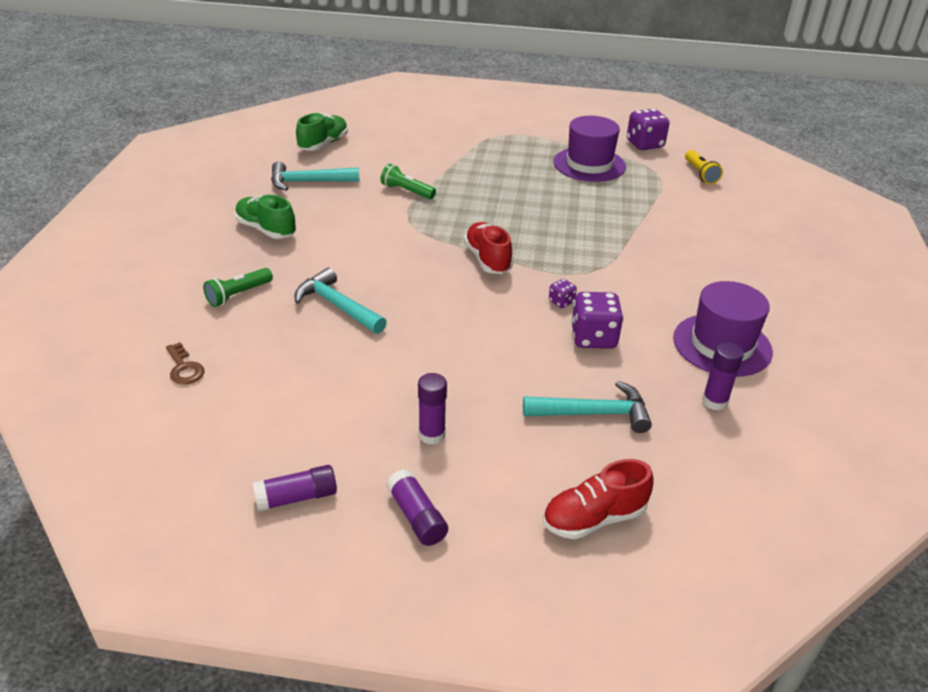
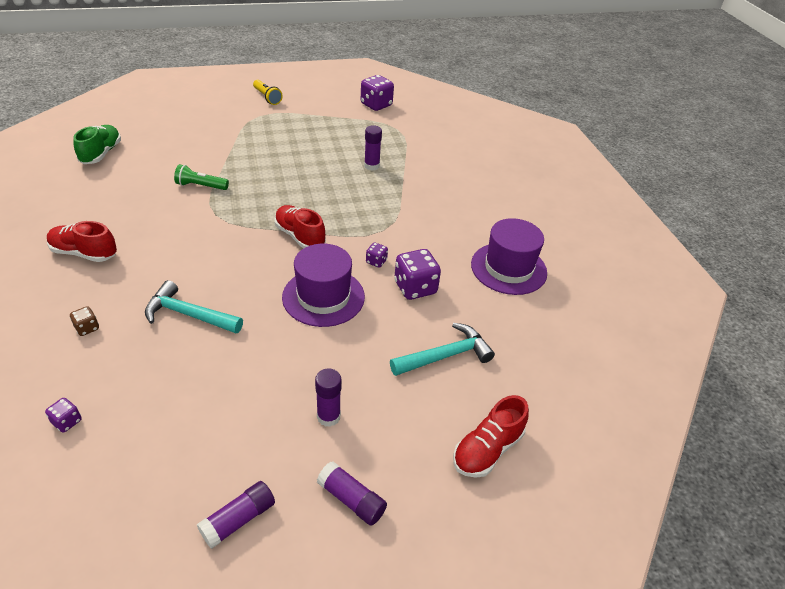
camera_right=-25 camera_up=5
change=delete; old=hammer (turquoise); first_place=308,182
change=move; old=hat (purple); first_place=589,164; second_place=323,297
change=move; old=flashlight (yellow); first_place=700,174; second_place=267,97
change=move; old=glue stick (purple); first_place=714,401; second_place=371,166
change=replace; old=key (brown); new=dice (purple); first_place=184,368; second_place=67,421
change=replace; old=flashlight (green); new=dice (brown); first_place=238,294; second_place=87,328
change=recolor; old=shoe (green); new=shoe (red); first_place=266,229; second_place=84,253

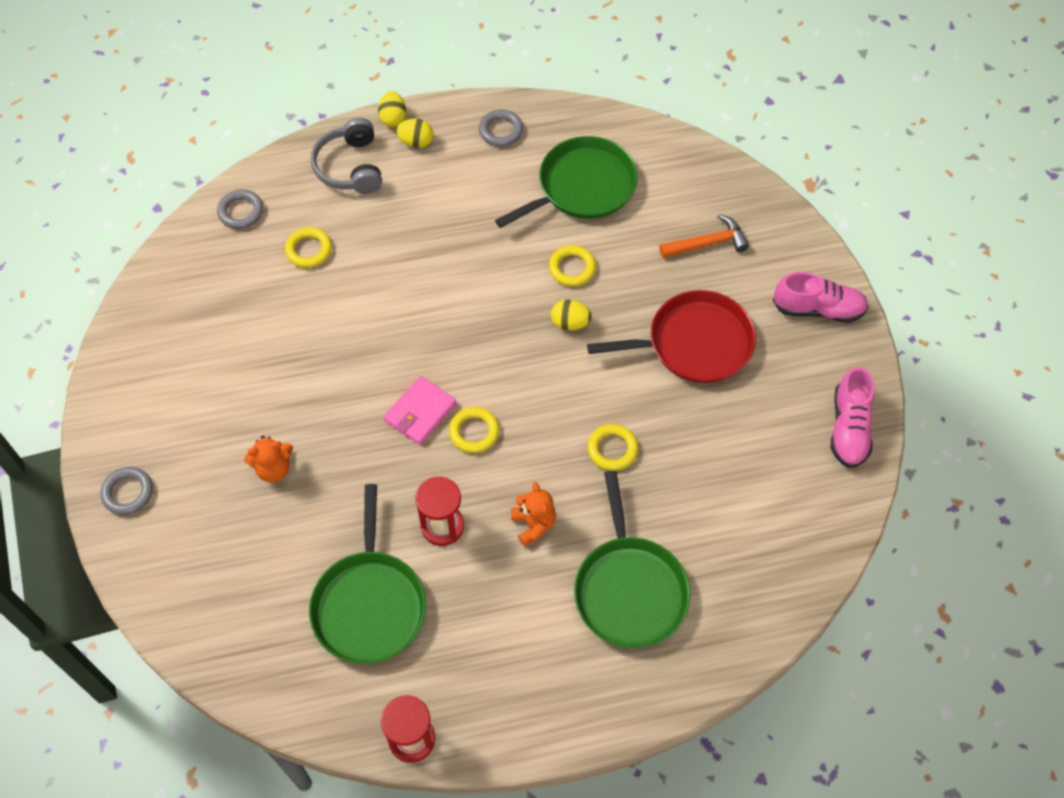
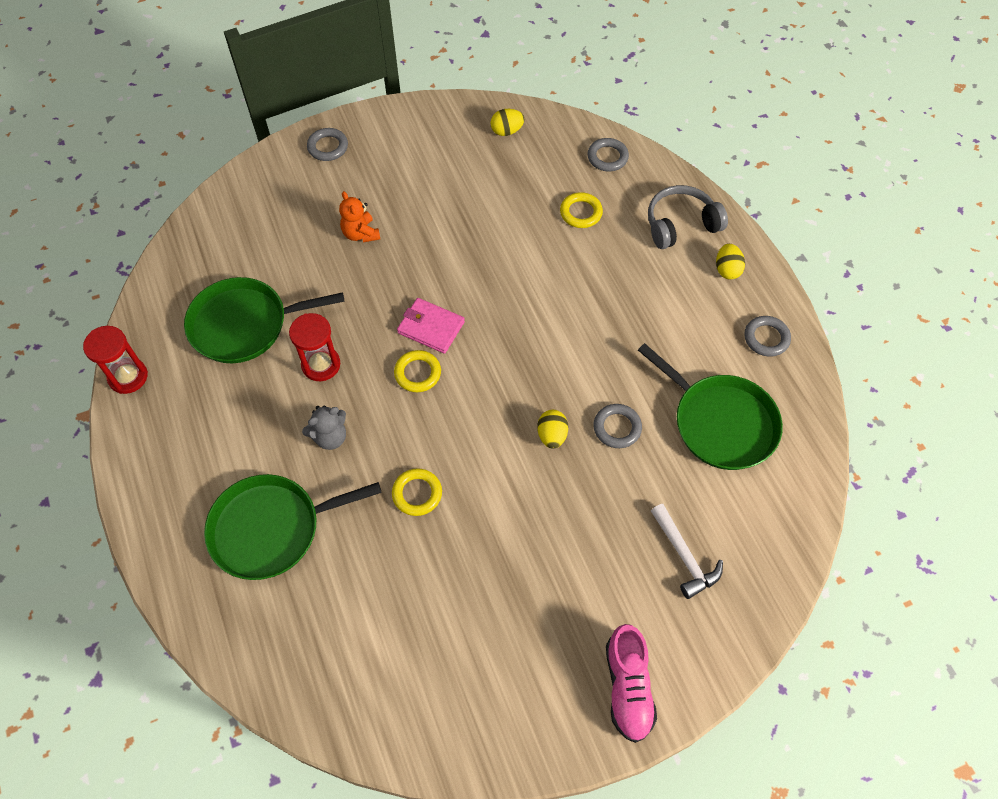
camera_right=80 camera_up=0
change=delete; old=pan (red); first_place=694,343
change=delete; old=shoe (pink); first_place=849,428
change=move; old=egg (yellow); first_place=393,118; second_place=507,131
change=recolor; old=teddy bear (orange); new=teddy bear (grey); first_place=533,524; second_place=330,437
change=recolor; old=ring (yellow); new=ring (grey); first_place=572,268; second_place=617,428
change=recolor; old=hammer (orange); new=hammer (white); first_place=707,243; second_place=684,556

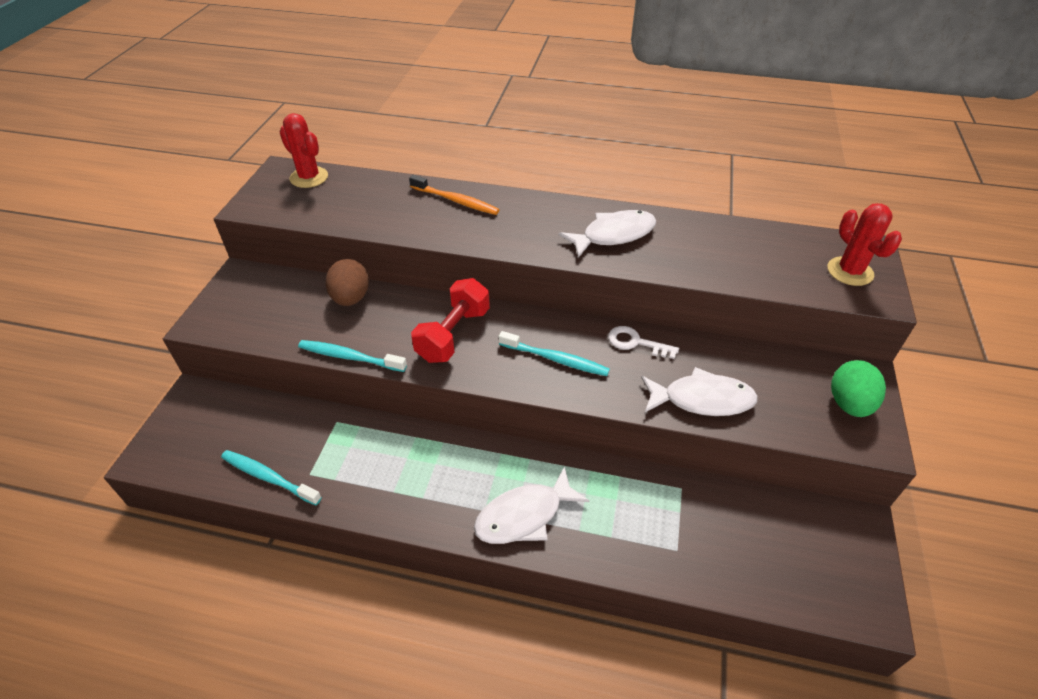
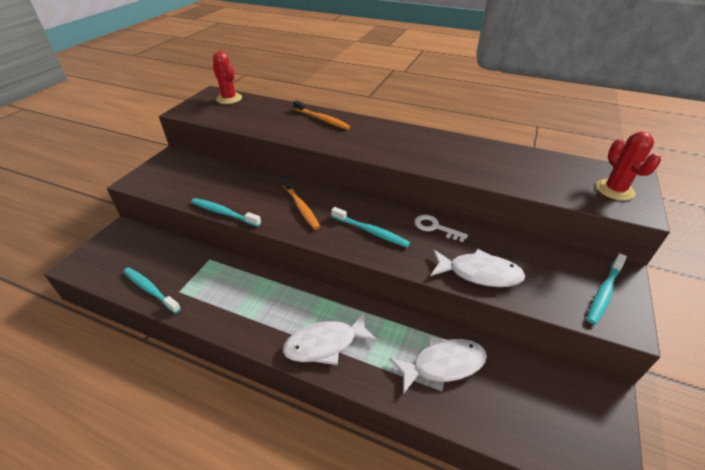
camera_right=10 camera_up=-5
change=delete; old=egg (brown); first_place=351,298
change=move; old=fish (white); first_place=613,235; second_place=443,364
change=replace; old=dumbbell (red); new=toothbrush (orange); first_place=453,335; second_place=301,207
change=replace; old=egg (green); new=toothbrush (turquoise); first_place=849,404; second_place=604,292

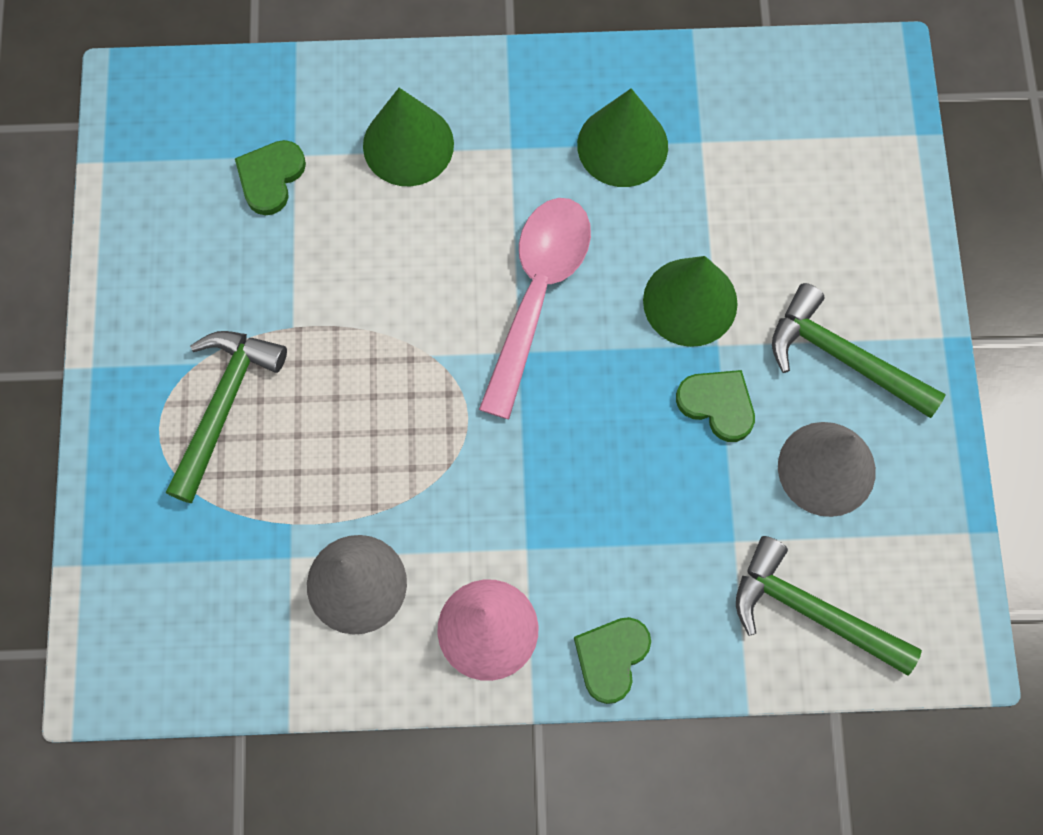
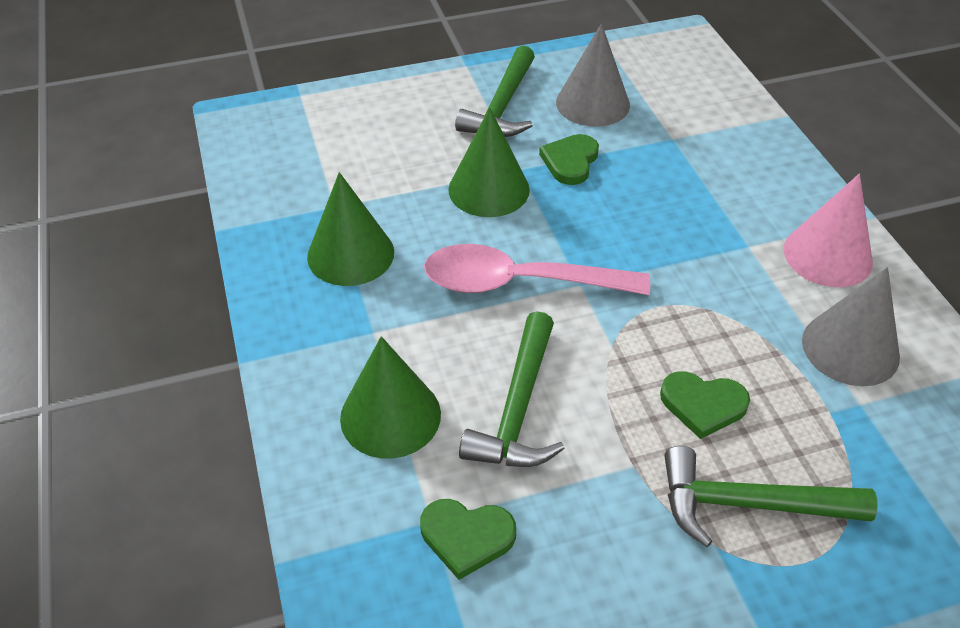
camera_right=-105 camera_up=-25
change=move; old=heart (green); first_place=611,658; second_place=703,405
change=move; old=hammer (green); first_place=810,611; second_place=518,409

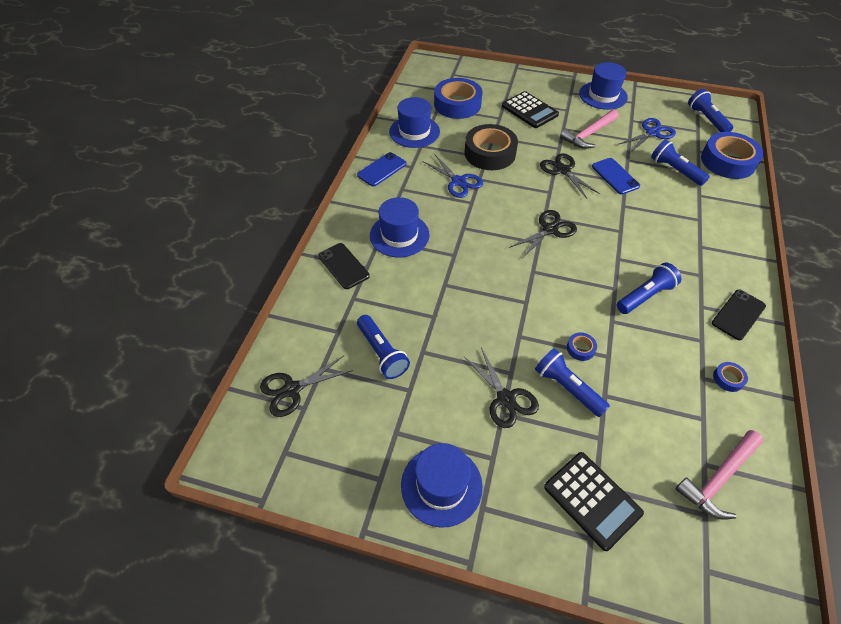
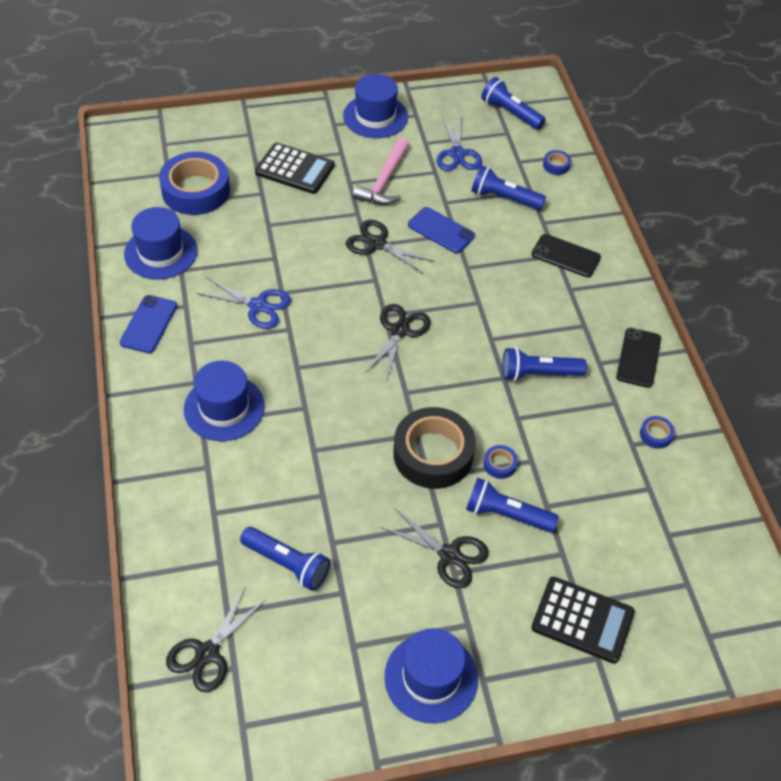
camera_right=-30 camera_up=0
change=delete; old=hammer (pink); first_place=718,478
change=move; old=phone (black); first_place=343,266; second_place=566,256
change=move; old=tape (black); first_place=490,153; second_place=433,454
change=rotate; old=flashlight (blue); first_place=645,296; second_place=538,374; degrees=-120
change=rotate; old=scissors (blue); first_place=652,133; second_place=457,154; degrees=150
change=resize; old=tape (blue); first_place=728,161; second_place=556,165; factor=0.41

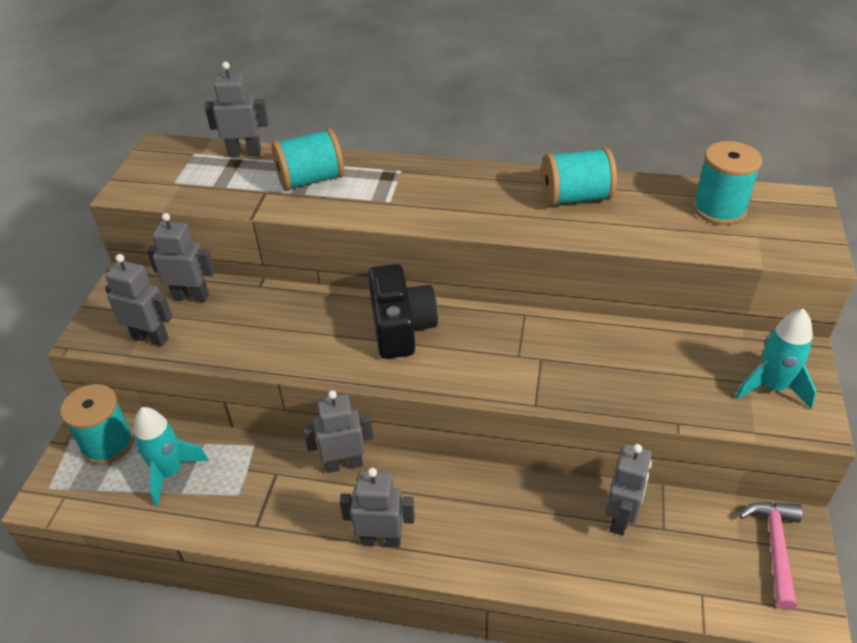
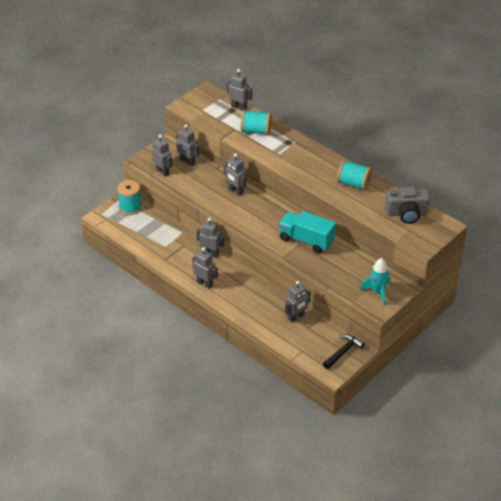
camera_right=30 camera_up=0
change=delete; old=rocket (turquoise); first_place=170,472
change=delete; old=camera (black); first_place=401,327
change=insert; new=robot (grey); second_place=235,191
change=insert; new=truck (turquoise); second_place=306,240
change=replace; old=spool (turquoise); new=camera (grey); first_place=719,209; second_place=406,213
change=recolor; old=hammer (pink); new=hammer (black); first_place=775,547; second_place=343,352

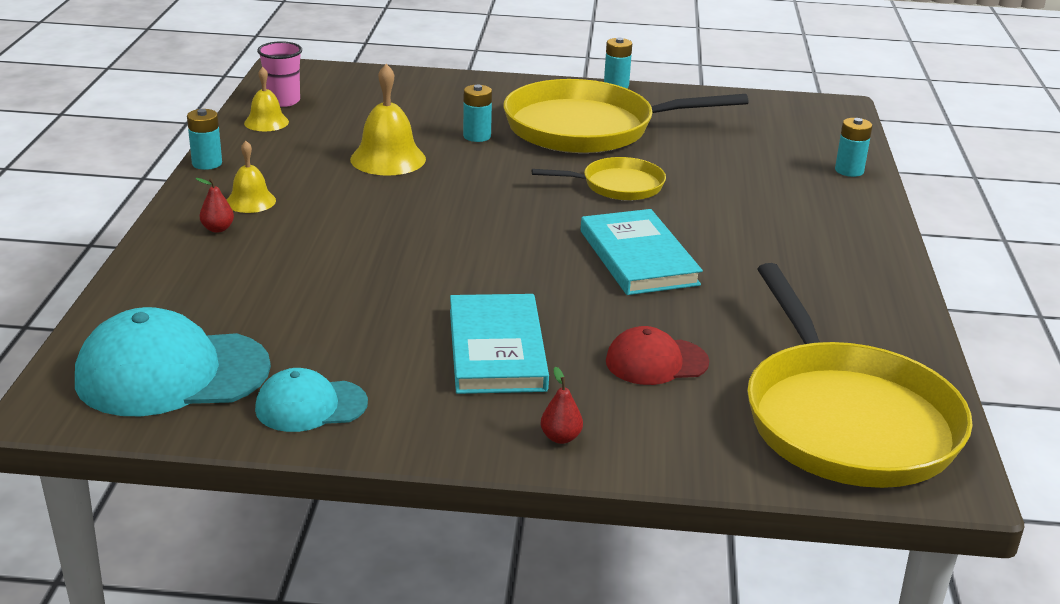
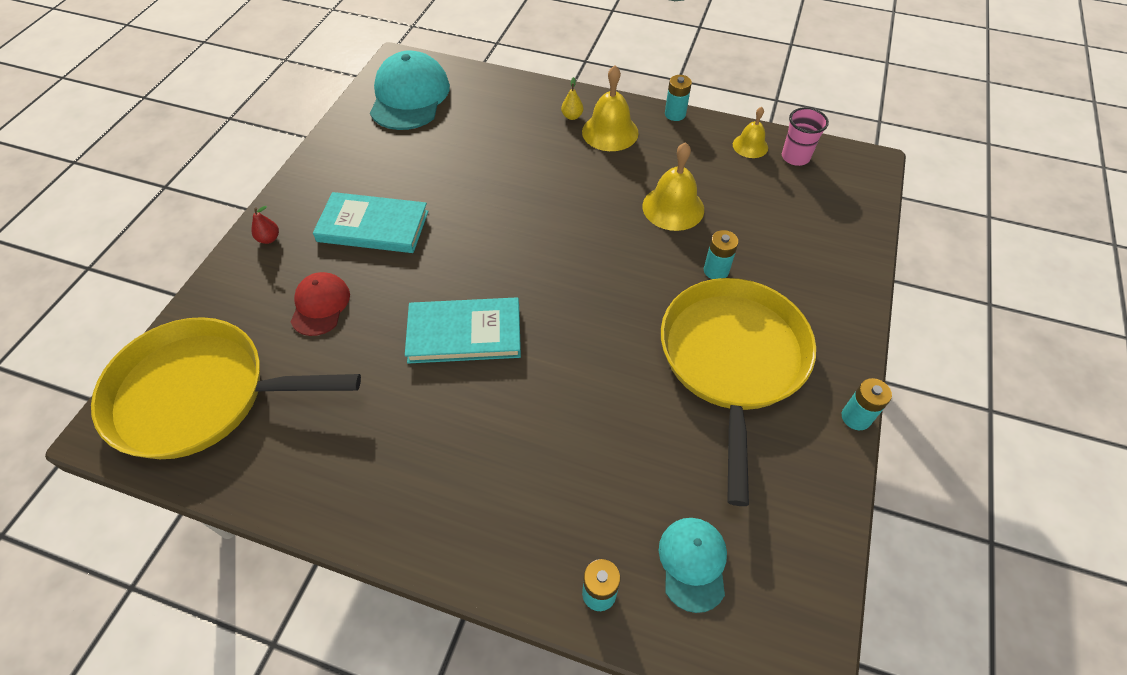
camera_right=105 camera_up=25
change=delete; old=pan (yellow); first_place=618,186
change=move; old=cap (turquoise); first_place=310,406; second_place=693,563
change=recolor; old=pear (red); new=pear (yellow); first_place=218,229; second_place=572,116
change=resize; old=bell (yellow); first_place=250,201; second_place=610,132; factor=1.63

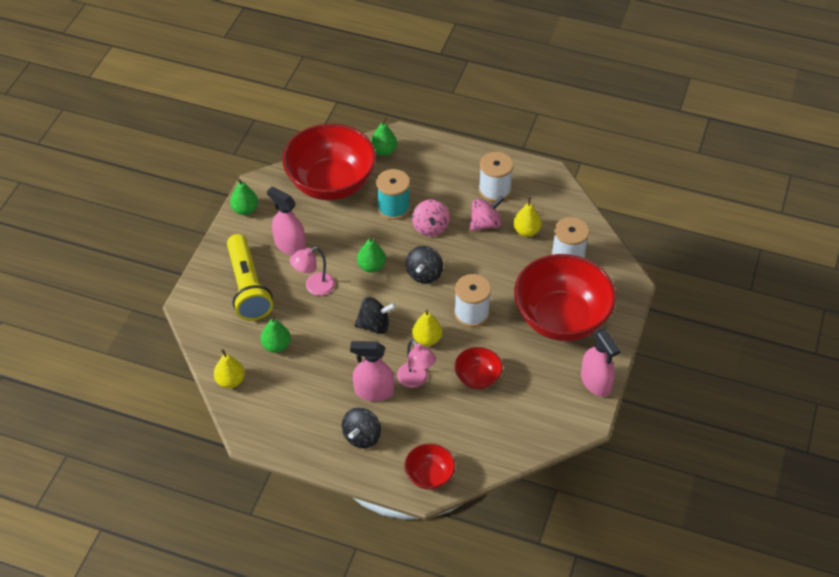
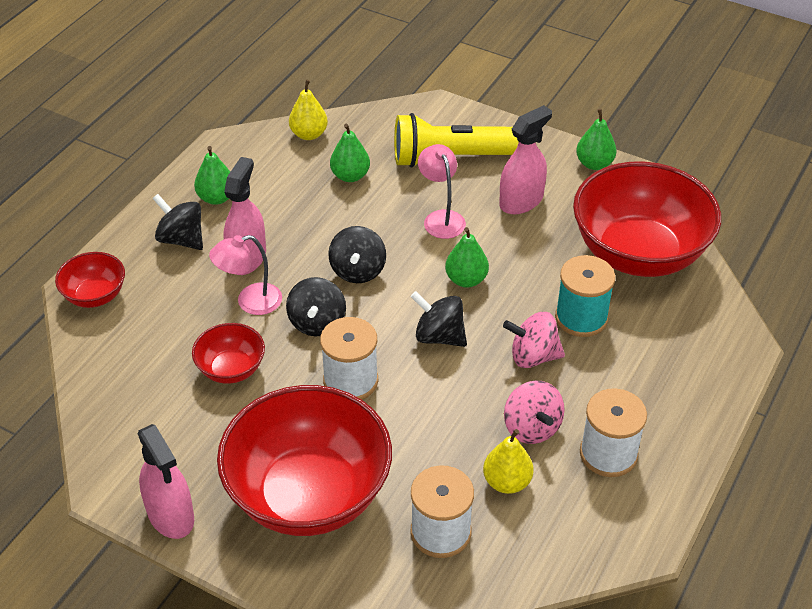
camera_right=100 camera_up=-5
change=move; old=pear (green); first_place=383,151; second_place=216,198
change=replace; old=pear (yellow); new=spinning top (black); first_place=427,339; second_place=317,323
change=rotate; old=spray bottle (pink); first_place=595,382; second_place=171,515; degrees=-105

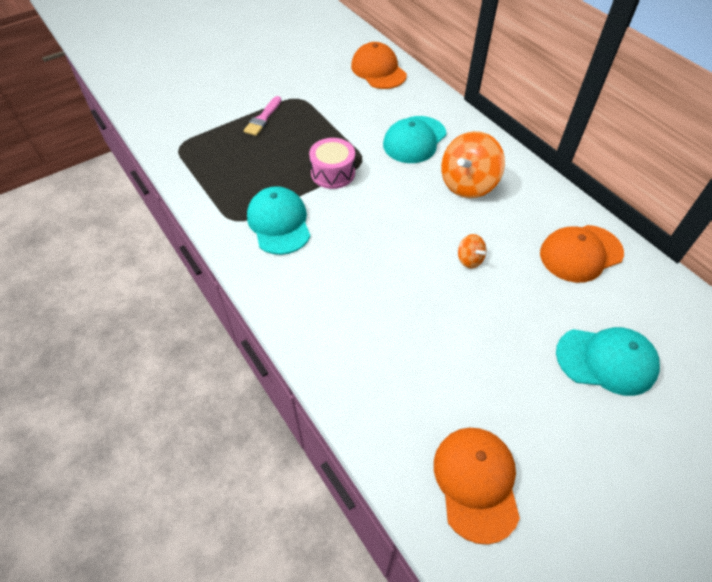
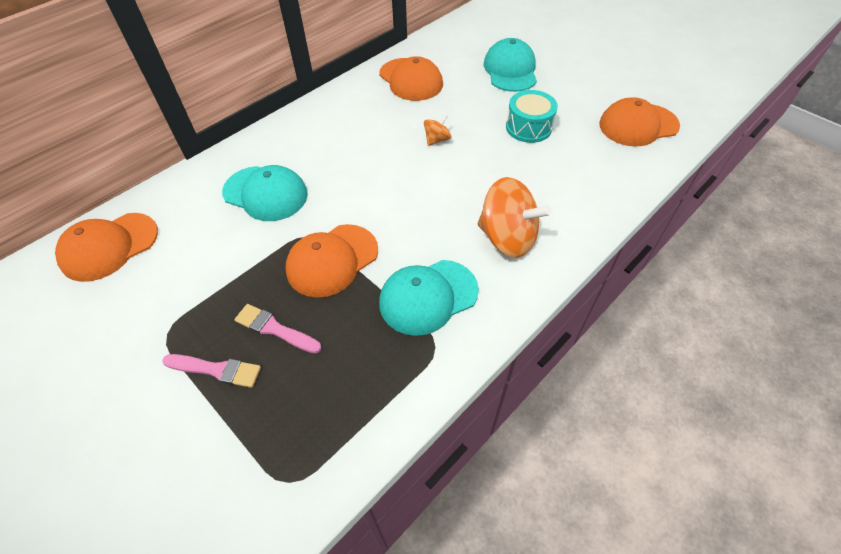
camera_right=-100 camera_up=0
change=insert; new=brush (pink); second_place=274,329
change=insert; new=drum (turquoise); second_place=528,127
change=move; old=spinning top (orange); first_place=468,184; second_place=507,238
change=replace; old=drum (pink); new=cap (orange); first_place=333,173; second_place=332,260

